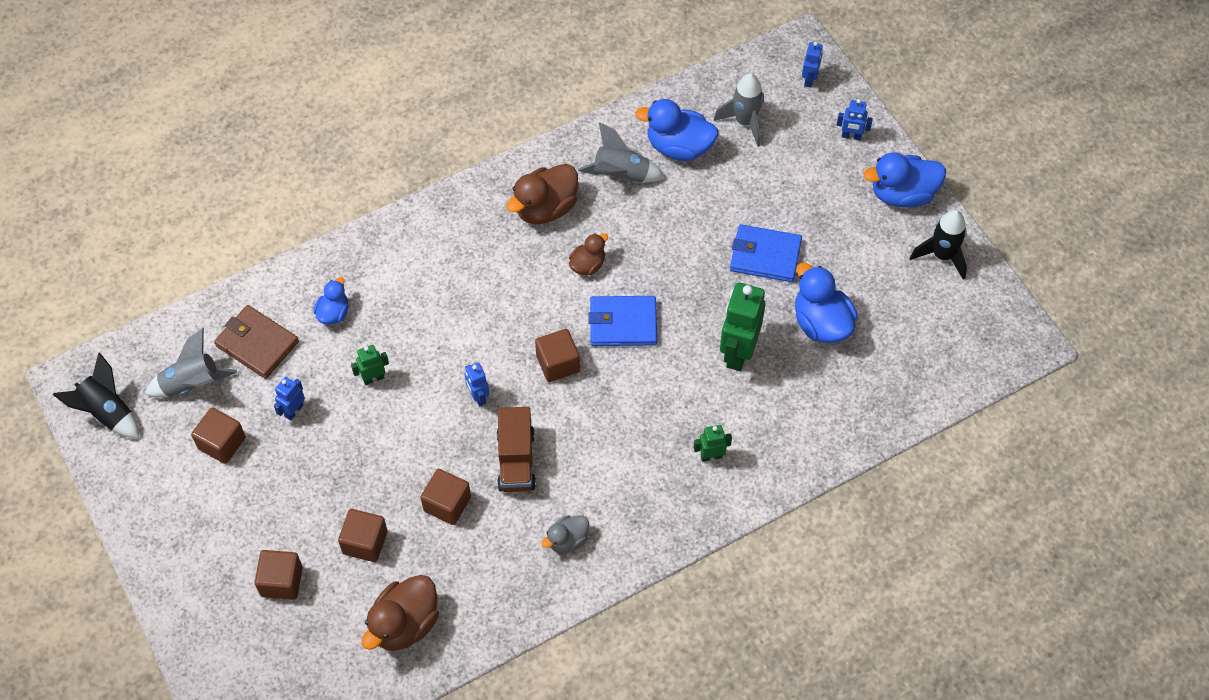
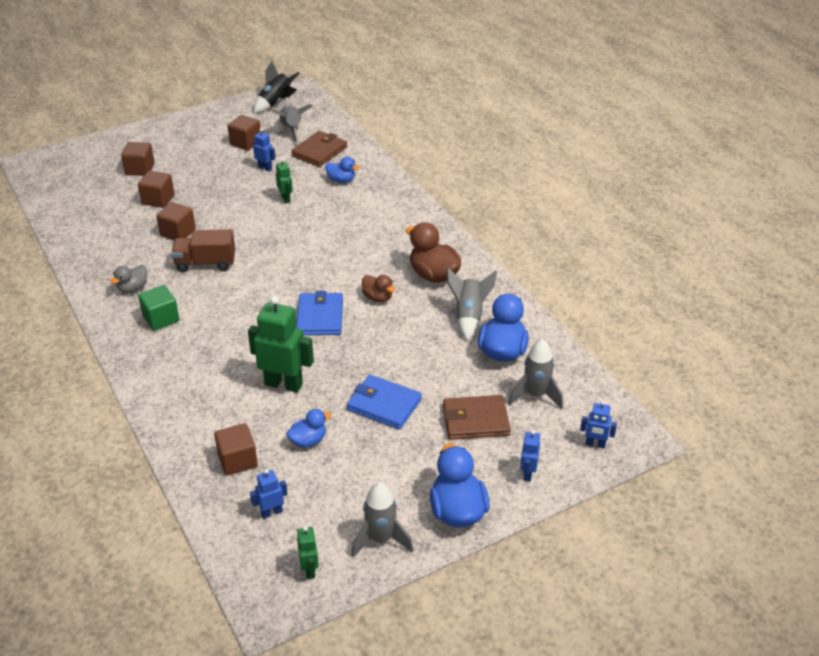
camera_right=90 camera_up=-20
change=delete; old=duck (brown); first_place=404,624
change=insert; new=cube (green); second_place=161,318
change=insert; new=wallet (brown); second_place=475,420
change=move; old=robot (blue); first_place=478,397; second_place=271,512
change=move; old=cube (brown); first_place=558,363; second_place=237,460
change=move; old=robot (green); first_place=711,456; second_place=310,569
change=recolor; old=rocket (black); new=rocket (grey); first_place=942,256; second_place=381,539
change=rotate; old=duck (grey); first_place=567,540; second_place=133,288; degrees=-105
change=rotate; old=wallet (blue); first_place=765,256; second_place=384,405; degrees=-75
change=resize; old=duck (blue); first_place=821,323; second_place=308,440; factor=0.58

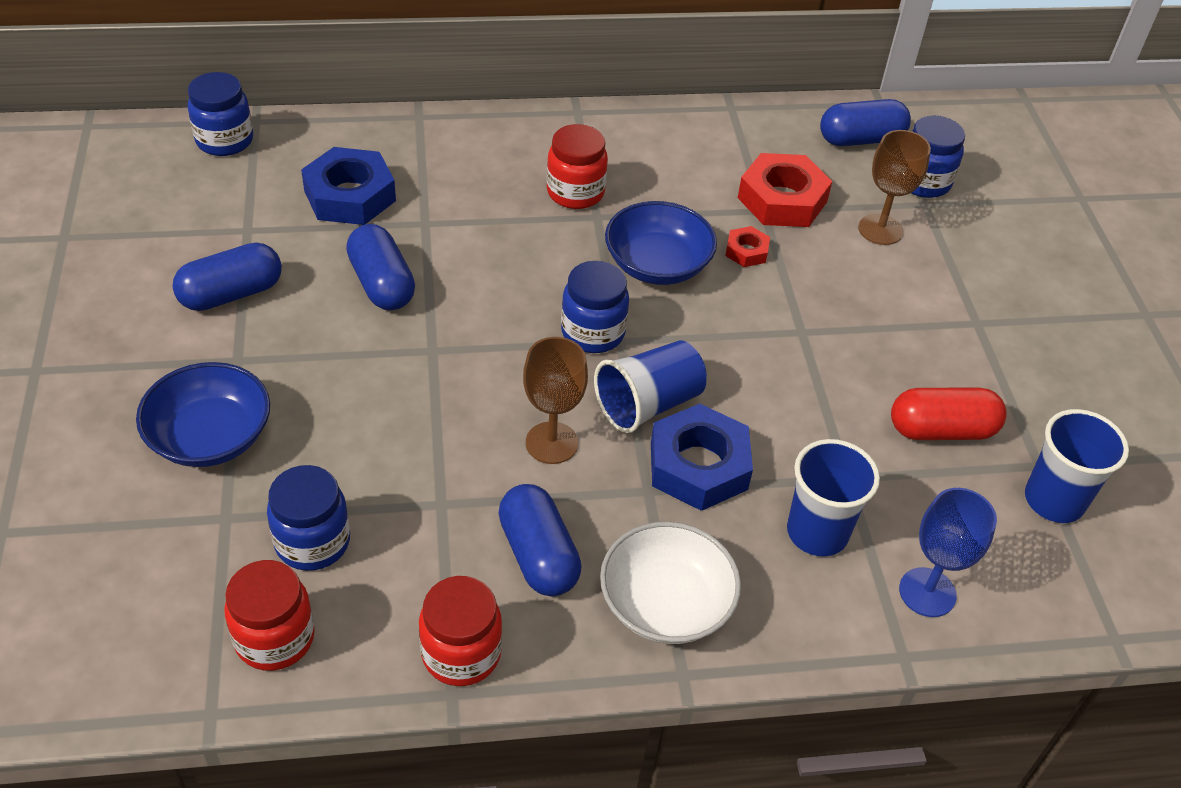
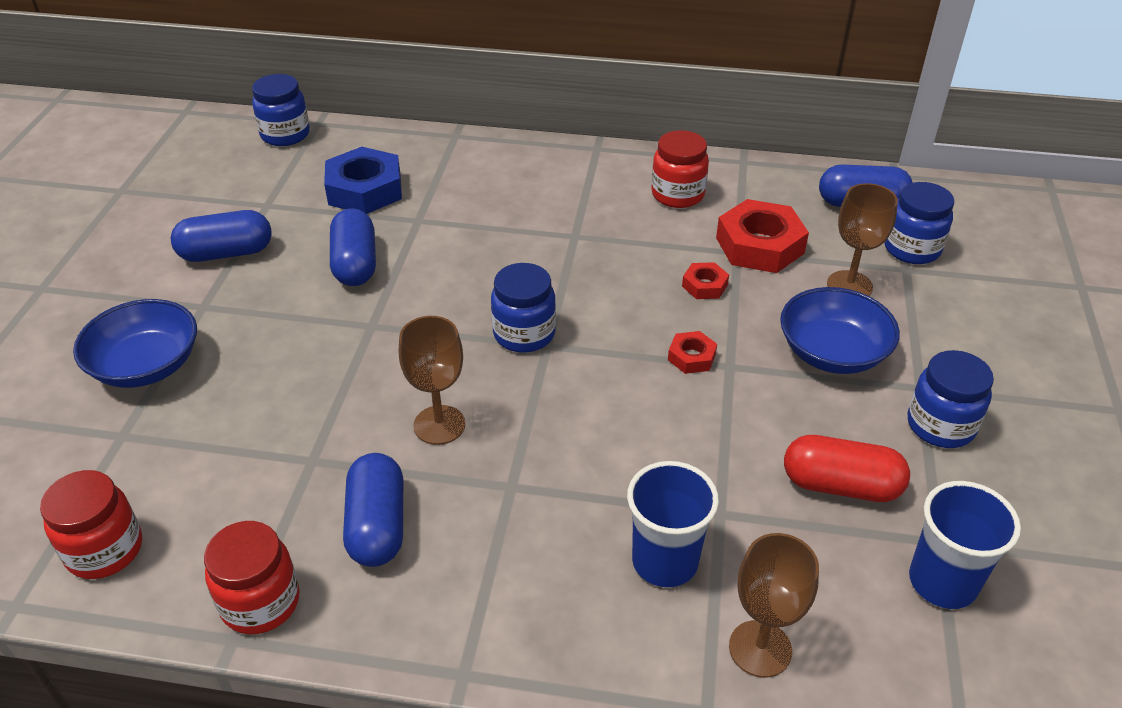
camera_right=20 camera_up=-5
change=delete; old=cup (blue); first_place=648,404
change=delete; old=bowl (white); first_place=666,604
change=delete; old=nut (blue); first_place=698,466
change=insert; new=nut (red); second_place=691,357
change=move; old=jar (blue); first_place=312,542; second_place=940,426
change=move; old=jar (red); first_place=575,192; second_place=677,195
change=move; old=bowl (blue); first_place=657,264; second_place=832,352
change=recolor; old=goblet (blue); new=goblet (brown); first_place=927,592; second_place=760,648

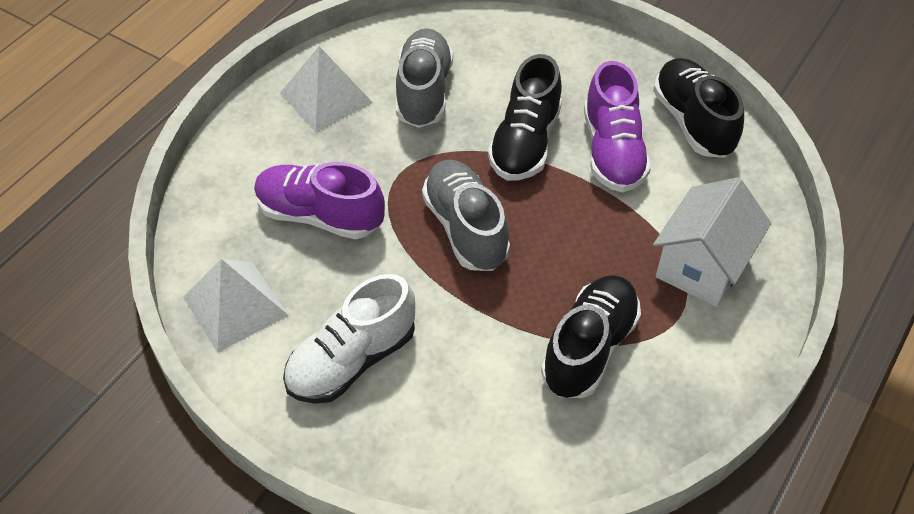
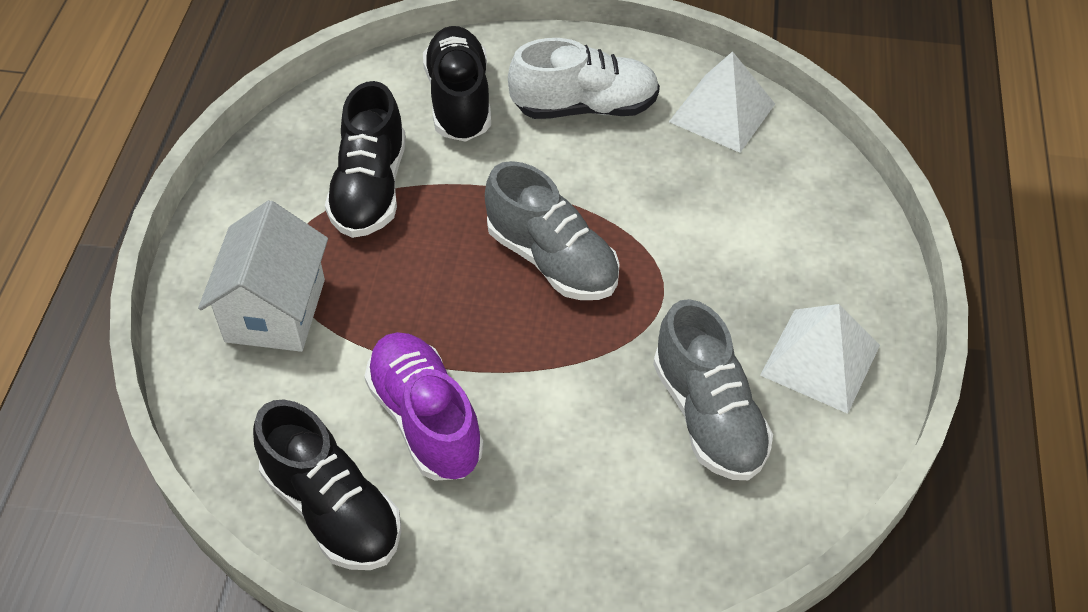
camera_right=155 camera_up=0
change=delete; old=shoe (purple); first_place=319,215
change=move; old=shoe (black); first_place=525,143; second_place=459,100
change=rotate; old=shoe (white); first_place=351,360; second_place=585,107; degrees=60

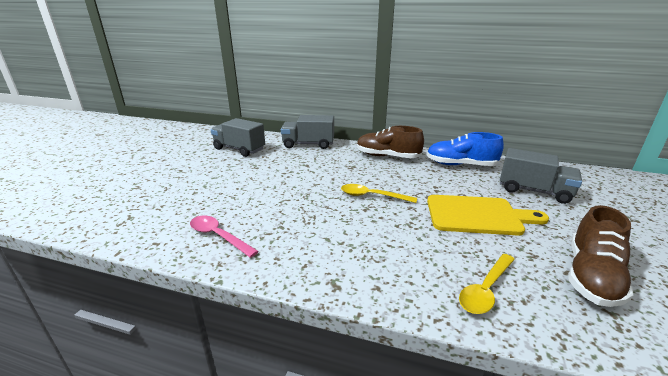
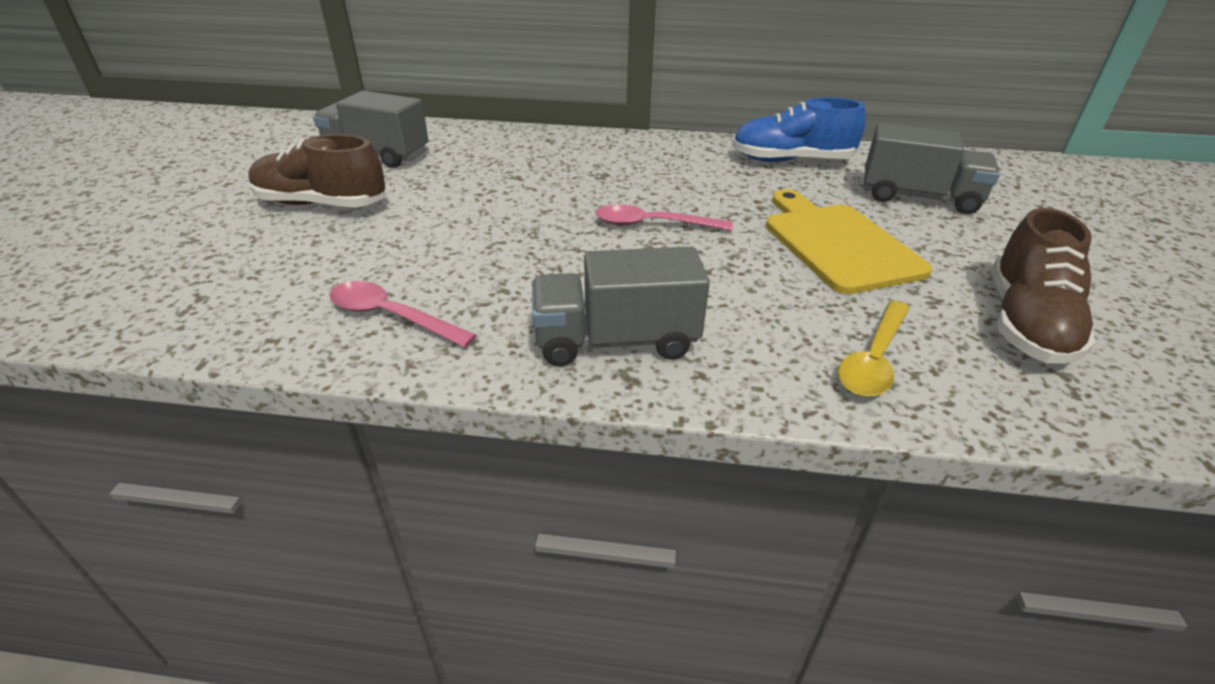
camera_right=-10 camera_up=10
change=move; old=truck (grey); first_place=308,144; second_place=616,341
change=move; old=shoe (brown); first_place=387,156; second_place=322,204
change=recolor; old=spoon (yellow); new=spoon (pink); first_place=372,196; second_place=653,224
change=rotate; old=cutting board (yellow); first_place=477,215; second_place=837,244; degrees=-105

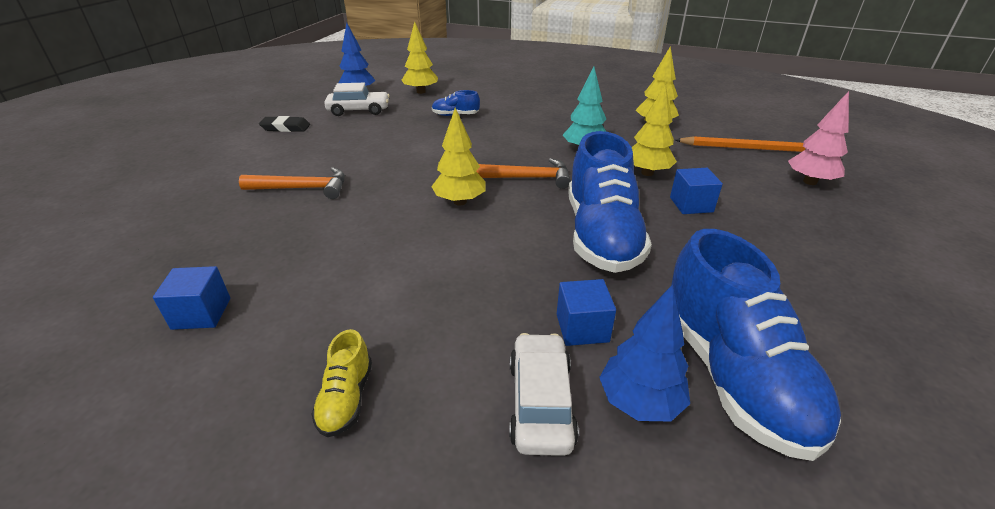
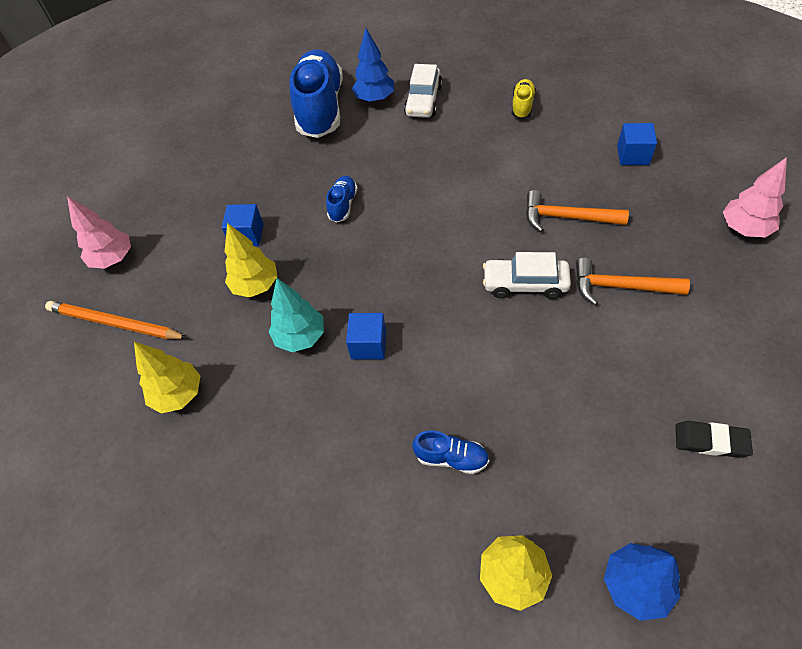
camera_right=-165 camera_up=20
change=delete; old=tree (yellow); first_place=460,202
change=insert; new=tree (pink); second_place=744,229
change=move; old=car (white); first_place=359,110; second_place=525,284
change=move; old=hammer (orange); first_place=526,178; second_place=567,217
change=move; old=cube (blue); first_place=582,328; second_place=368,345
change=resize; old=shoe (blue); first_place=601,235; second_place=343,205; factor=0.44

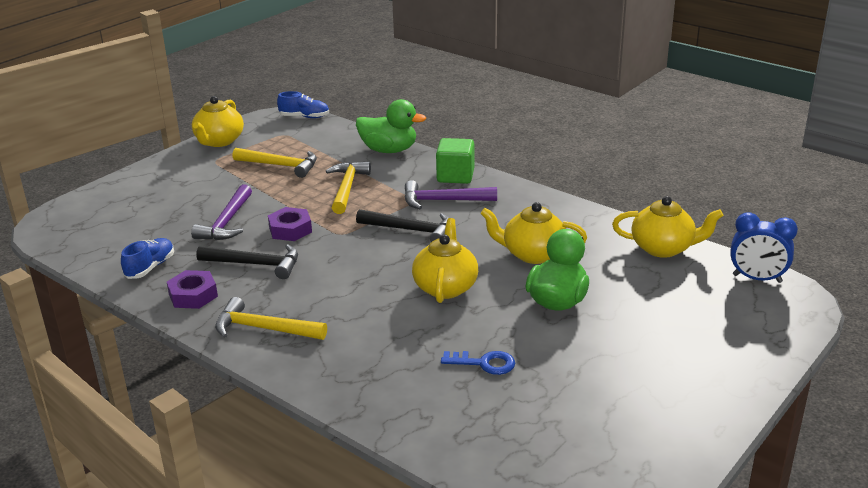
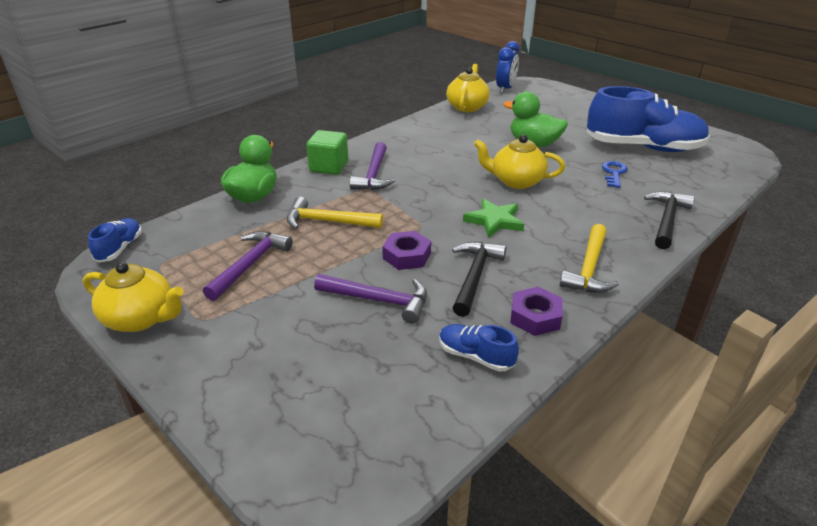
camera_right=-85 camera_up=5
change=delete; old=teapot (yellow); first_place=532,254
change=insert; new=star (green); second_place=494,221
change=insert; new=shoe (blue); second_place=643,147
change=move; old=hammer (black); first_place=410,230; second_place=667,220
change=recolor; old=hammer (yellow); new=hammer (purple); first_place=280,165; second_place=250,264

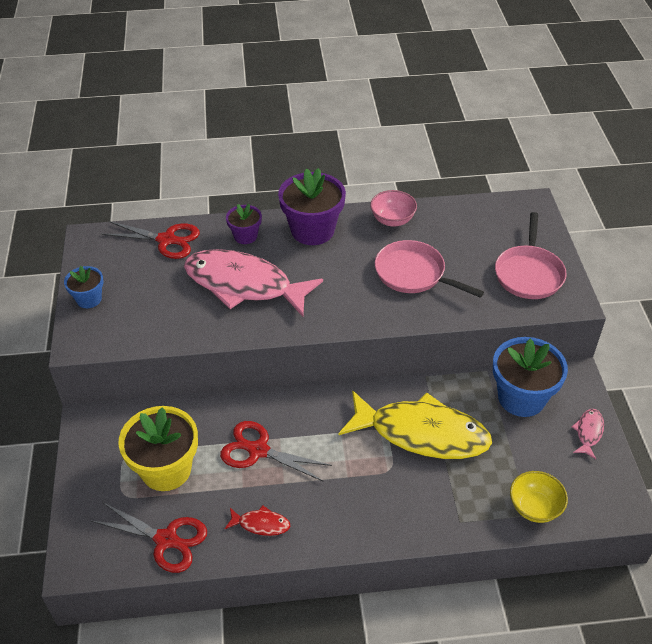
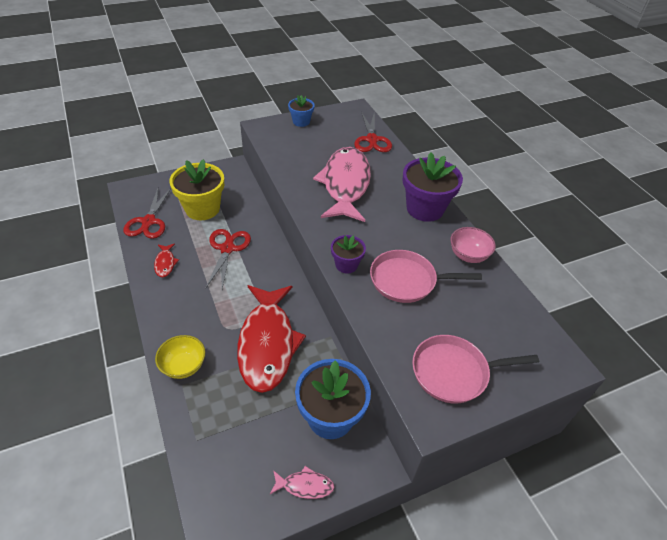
camera_right=70 camera_up=0
change=move; old=flower pot (purple); first_place=245,236; second_place=346,265
change=move; old=bowl (yellow); first_place=534,507; second_place=183,366
change=recolor; old=fish (yellow); new=fish (red); first_place=422,433; second_place=267,344
change=rotate; old=pan (pink); first_place=413,274; second_place=407,280; degrees=-105

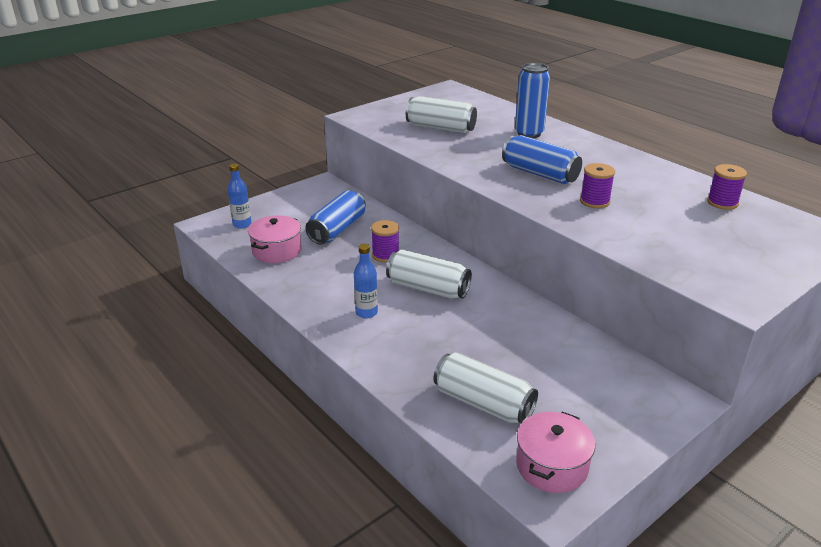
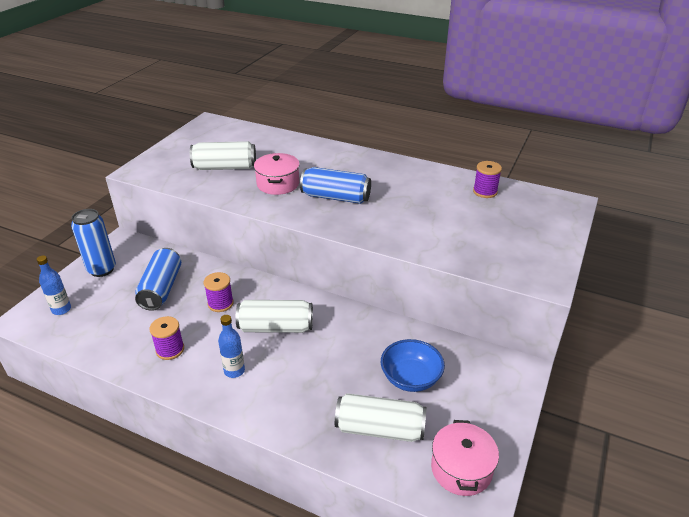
camera_right=-25 camera_up=5
change=insert; new=bowl (blue); second_place=410,378
change=move; old=pot (pink); first_place=277,251; second_place=278,184
change=move; old=can (blue); first_place=529,133; second_place=102,269
change=move; old=spool (purple); first_place=594,201; second_place=170,350

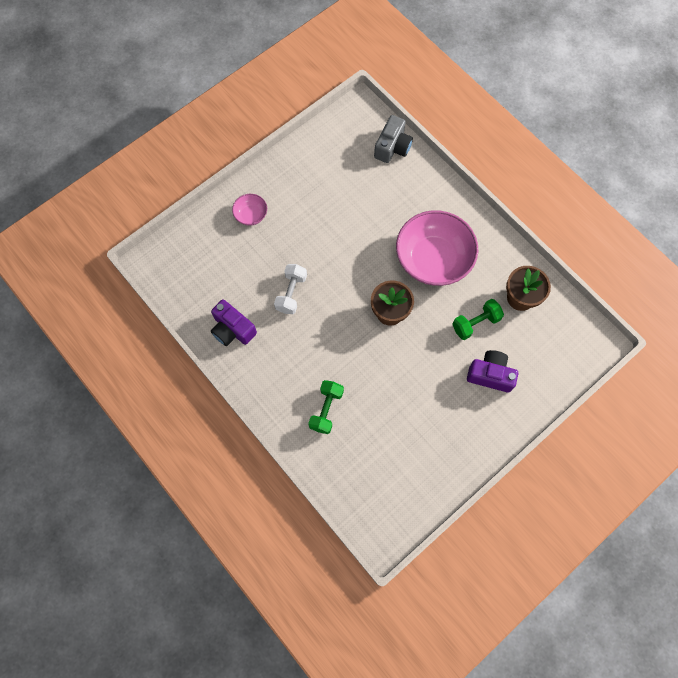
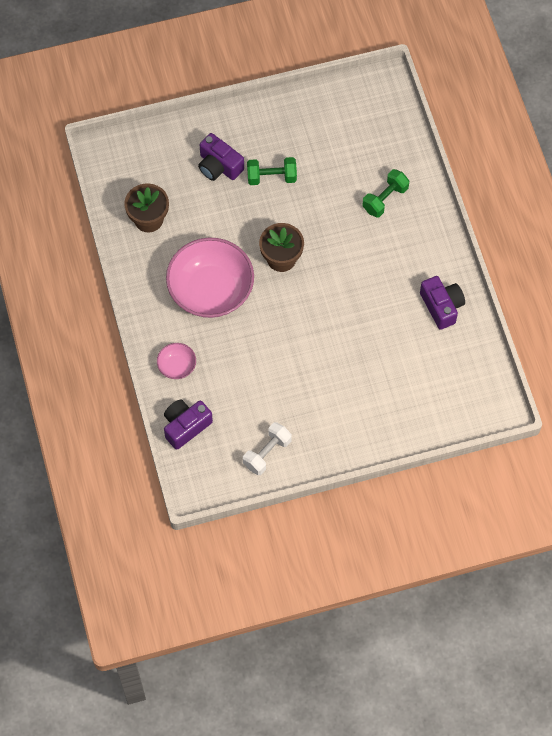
camera_right=-155 camera_up=-5
change=move; old=bowl (pink); first_place=251,215; second_place=177,366
change=move; old=dumbbell (white); first_place=291,293; second_place=267,453
change=move; old=dumbbell (green); first_place=475,323; second_place=271,177
change=recolor; old=camera (grey); new=camera (purple); first_place=392,147; second_place=185,426

